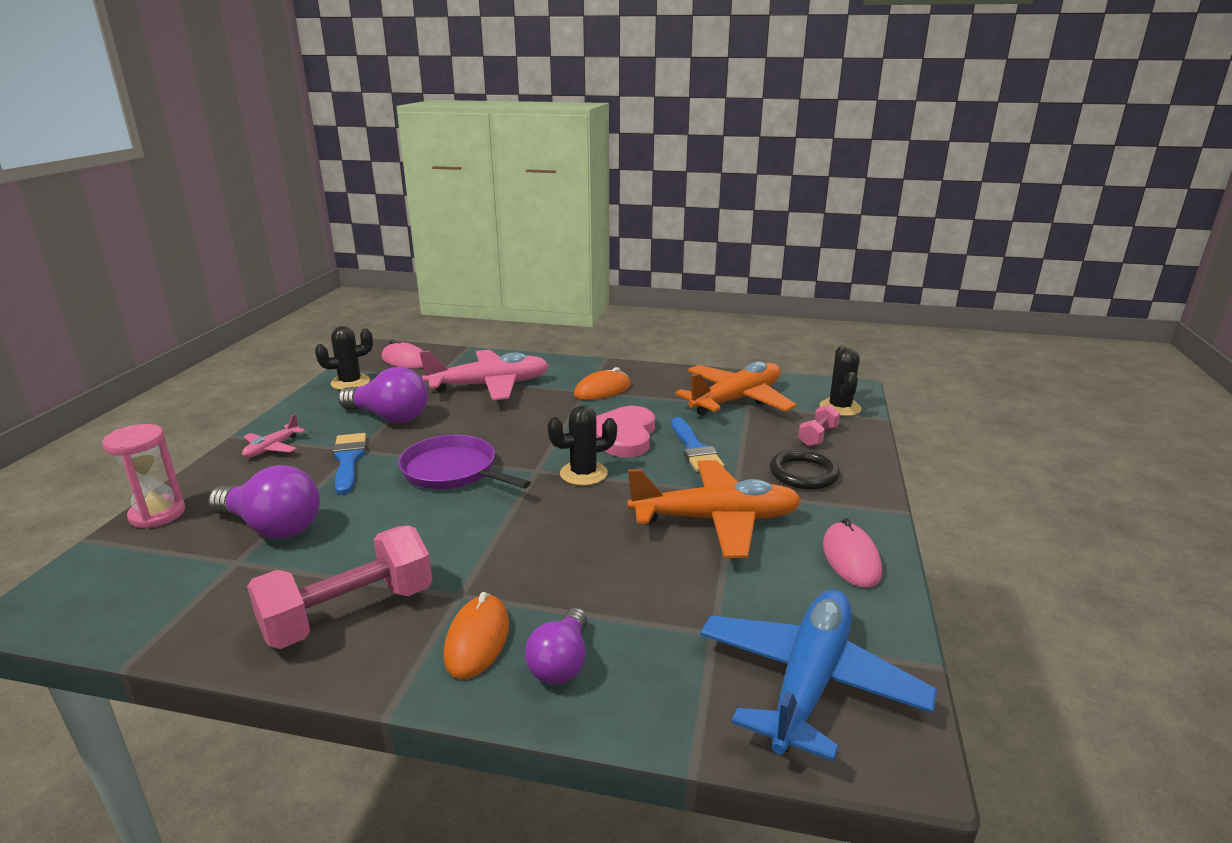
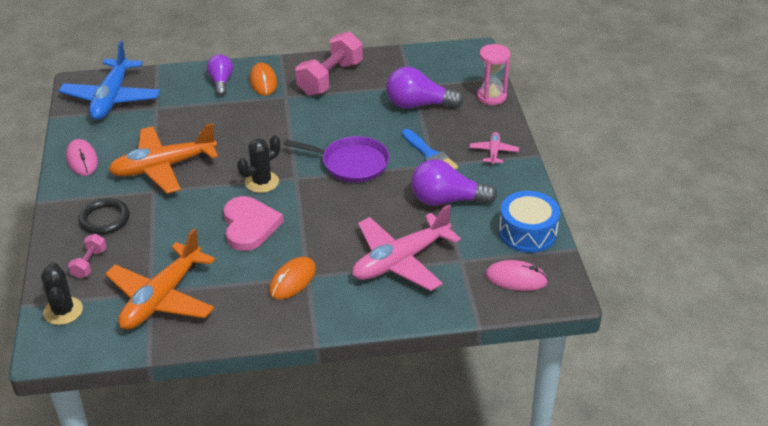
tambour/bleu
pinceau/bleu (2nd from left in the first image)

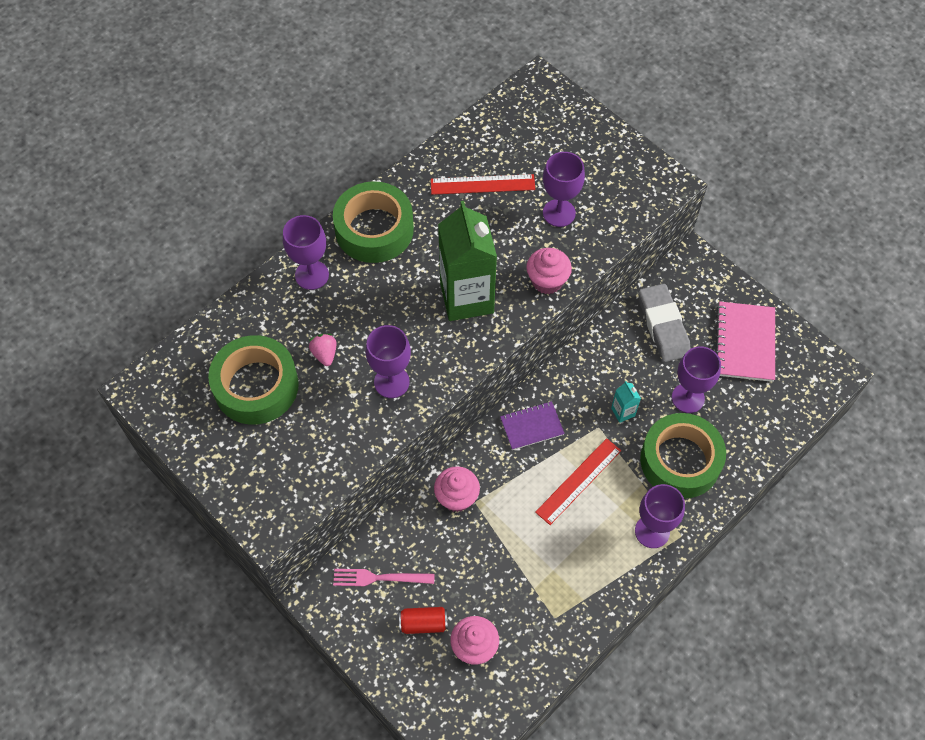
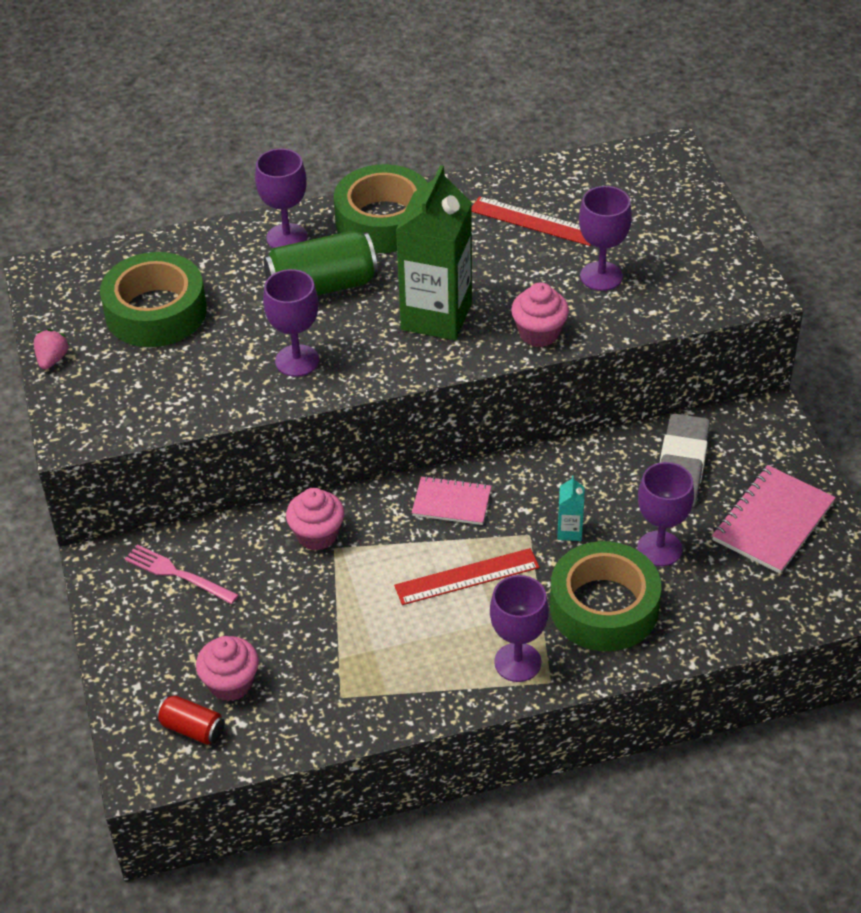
fraise/rose
carnet/rose (1st from left)
canette/rouge
canette/vert

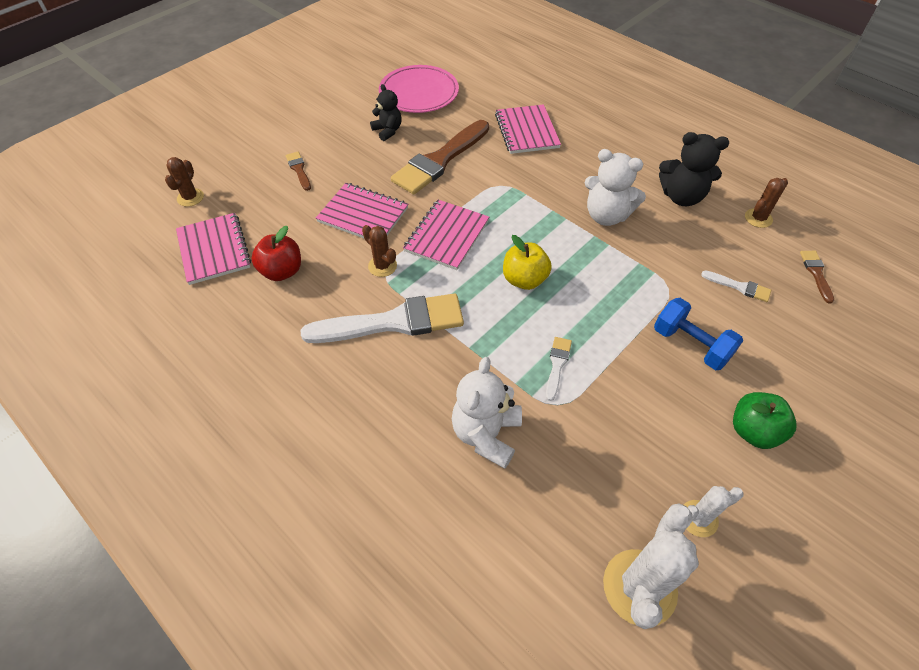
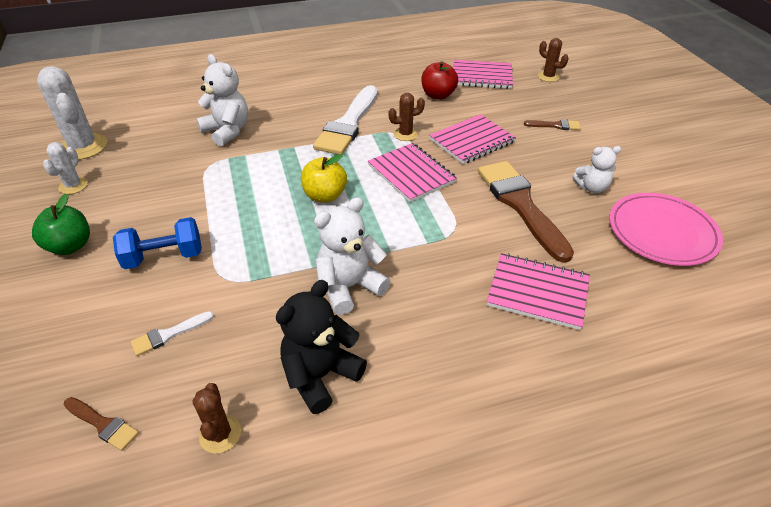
ours en peluche/blanc (3rd from left)
pinceau/blanc (2nd from left in the first image)

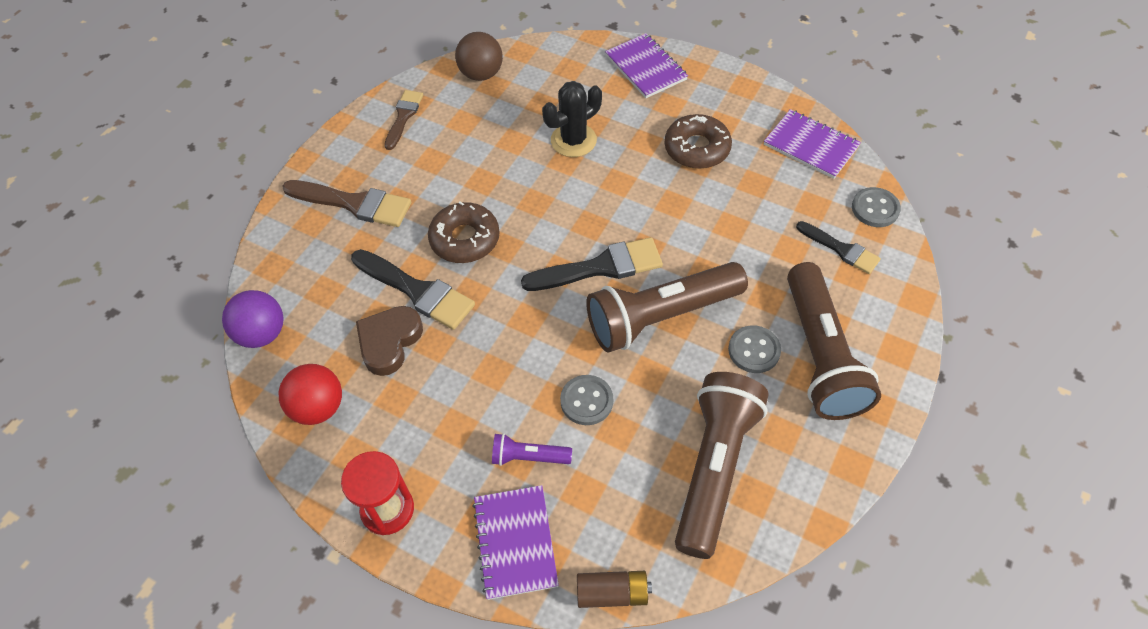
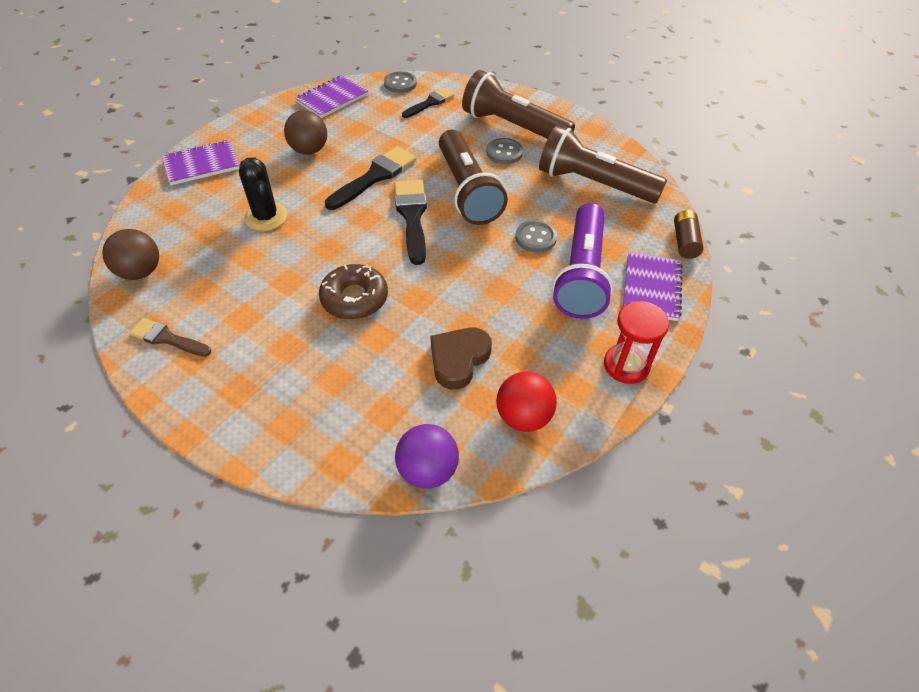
balle/marron (2nd from left)
pinceau/marron (1st from left in the first image)
pinceau/noir (1st from left)
lampe de poche/marron (2nd from left)
cœur/marron
lampe de poche/violet
carnet/violet (3rd from left)

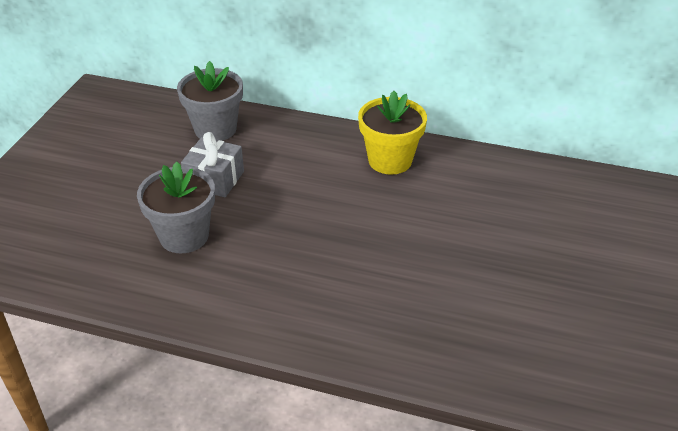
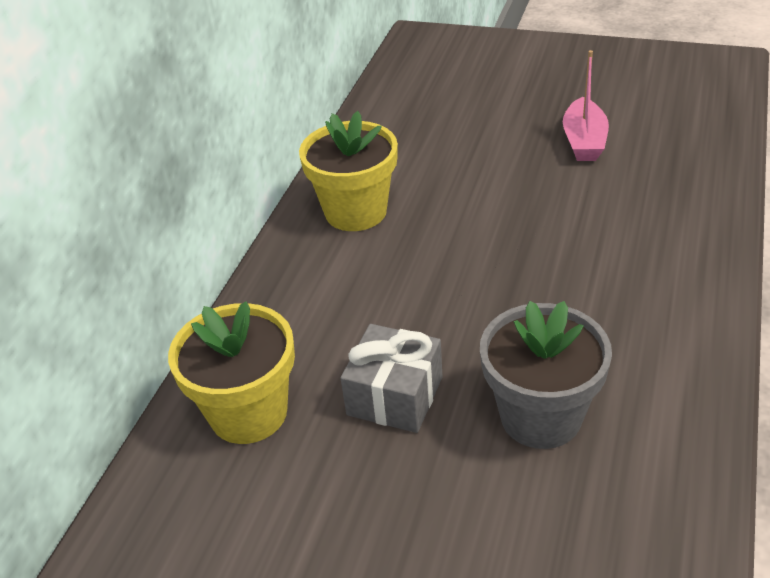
pot de fleurs/jaune (1st from left)
bateau/rose

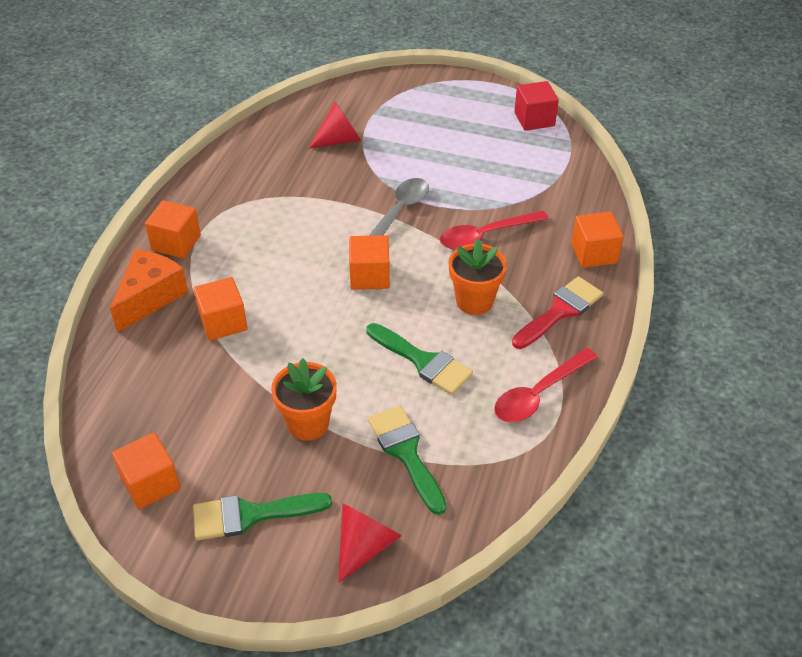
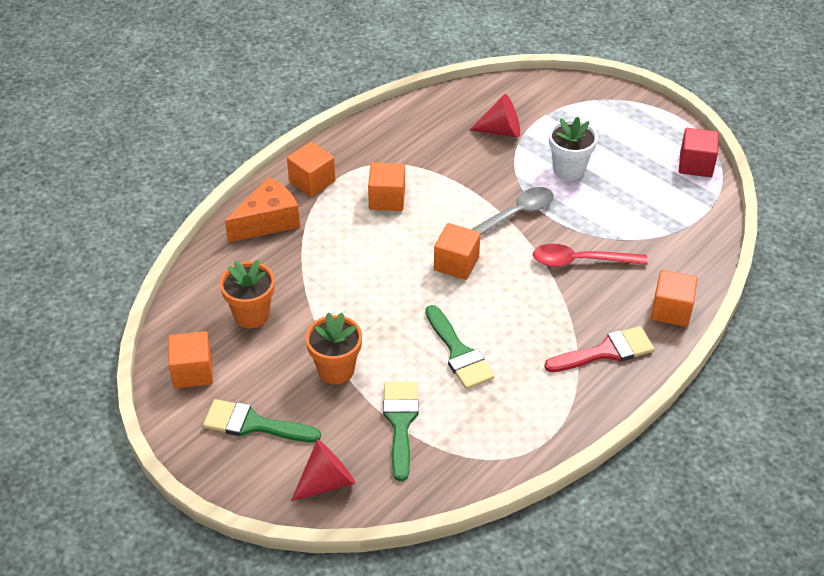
pot de fleurs/orange (1st from left)
cube/orange (3rd from left)
cuillère/rouge (2nd from left in the first image)
pot de fleurs/blanc

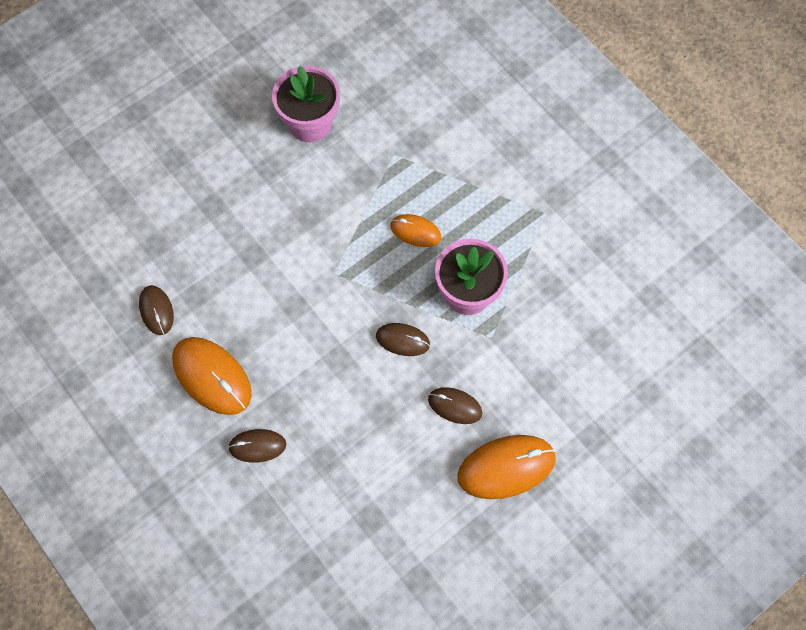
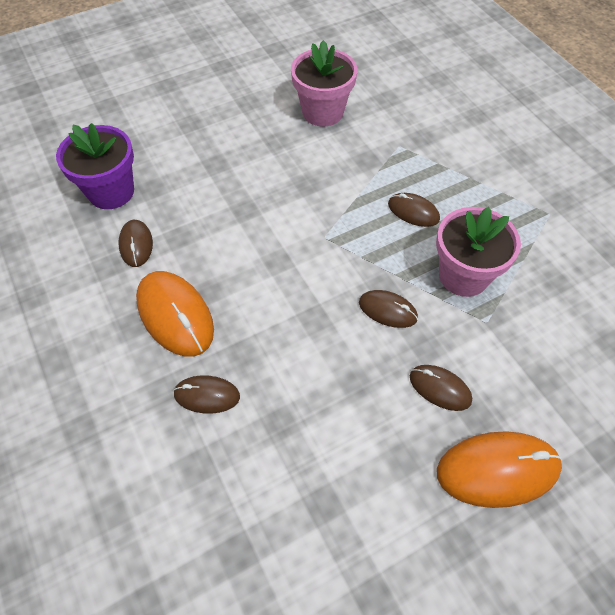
souris/marron (4th from left)
pot de fleurs/violet

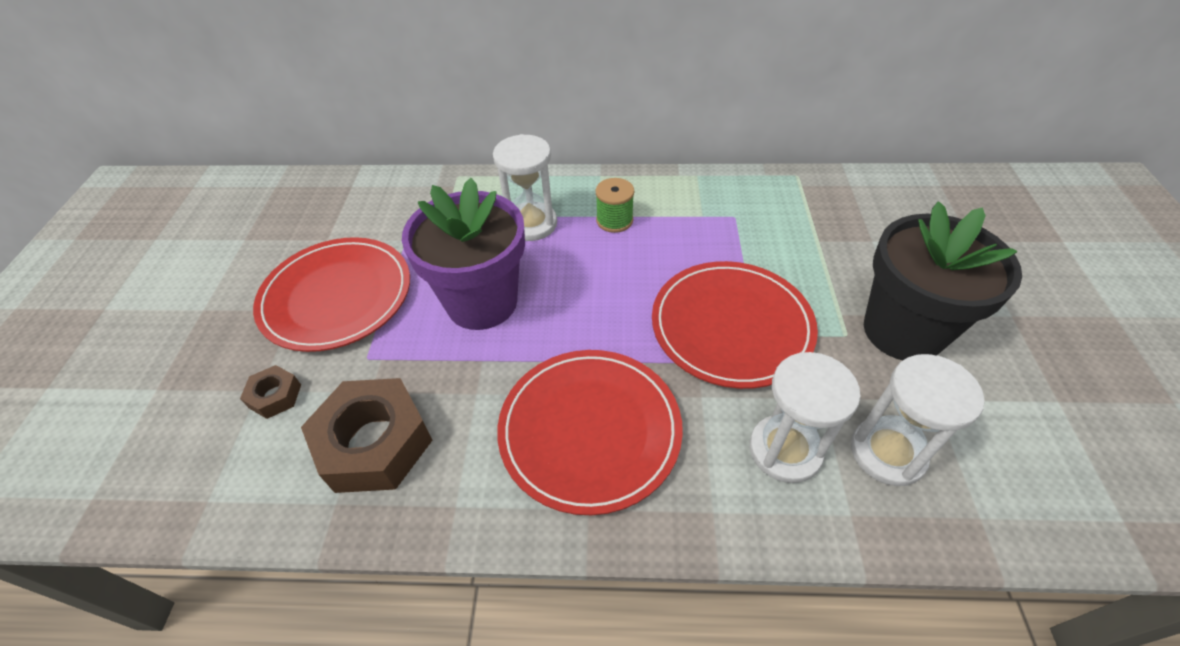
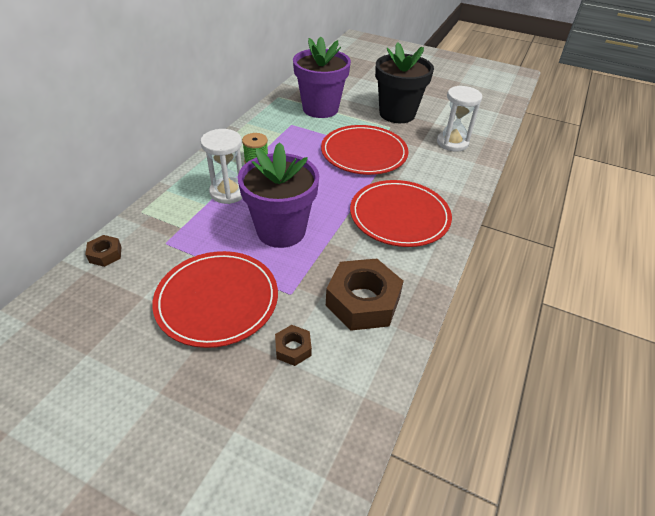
sablier/blanc (2nd from left in the first image)
pot de fleurs/violet (2nd from left)
écrou/marron (1st from left)

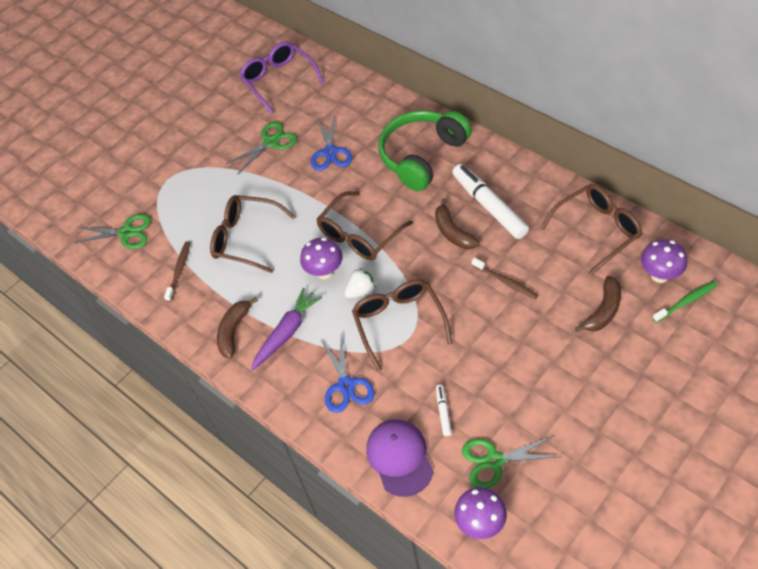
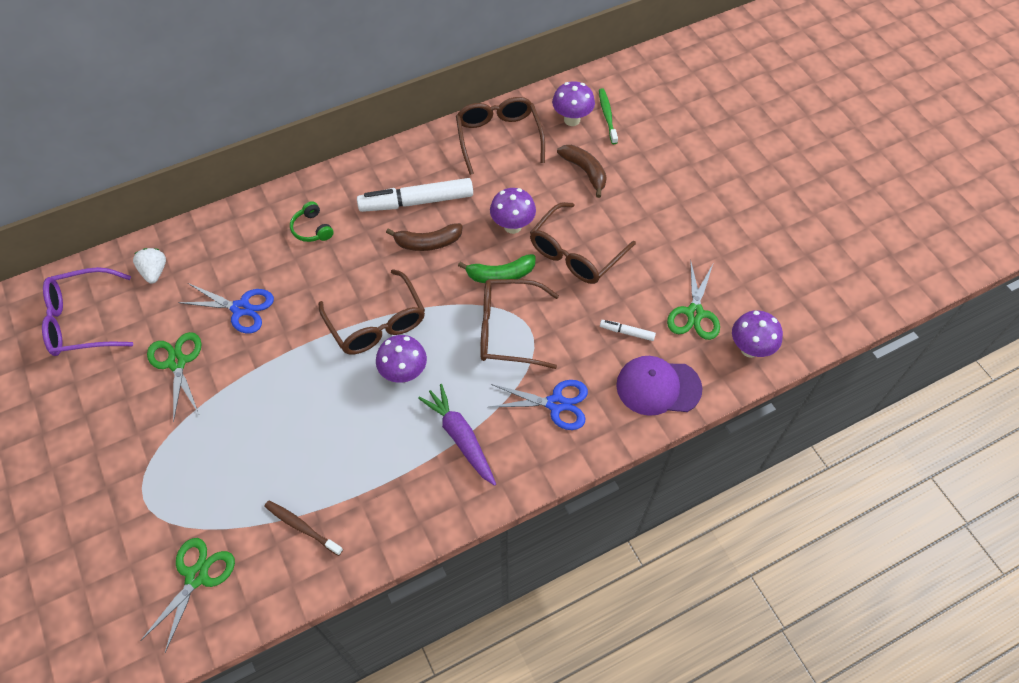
casque audio/vert
lunettes/marron (4th from left)
champignon/violet (2nd from left)
fraise/blanc
banane/marron (1st from left in the first image)
banane/vert

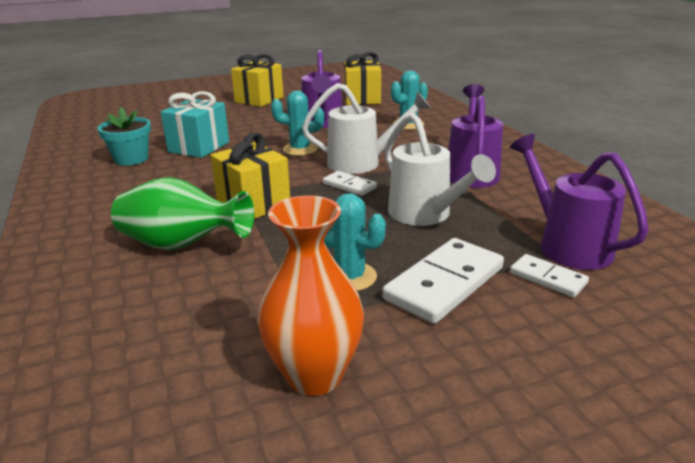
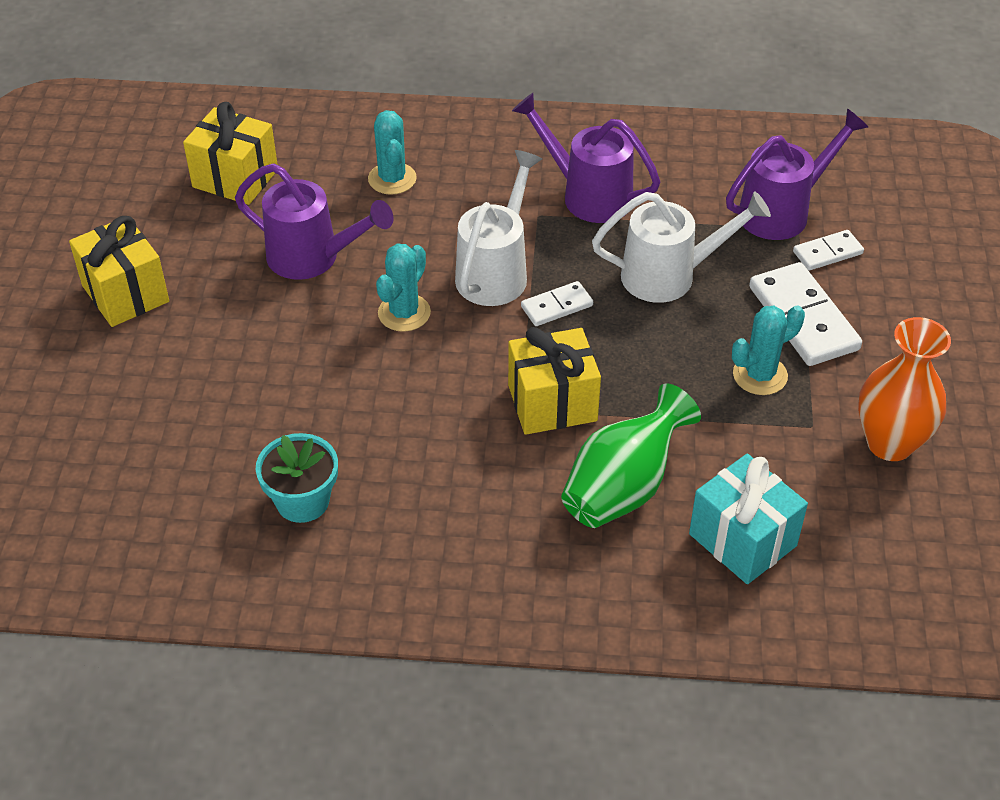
cadeau/turquoise
arrosoir/violet (3rd from left)

